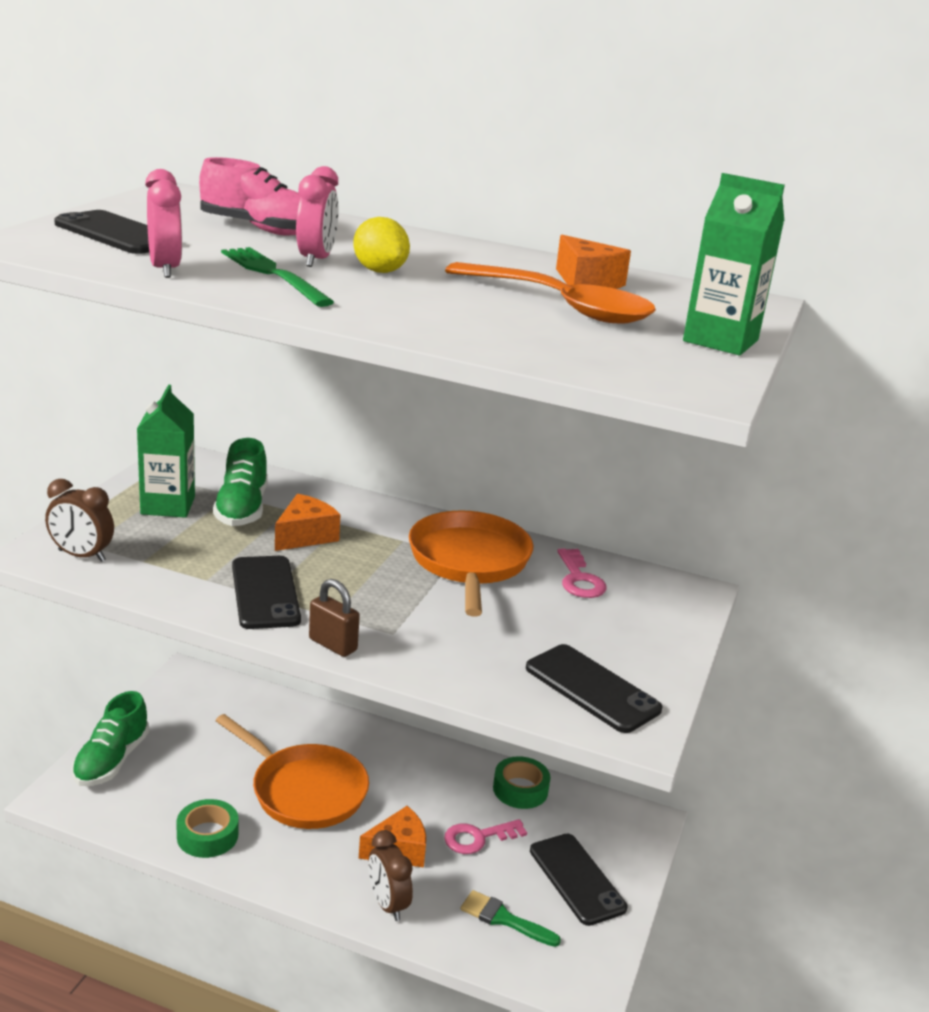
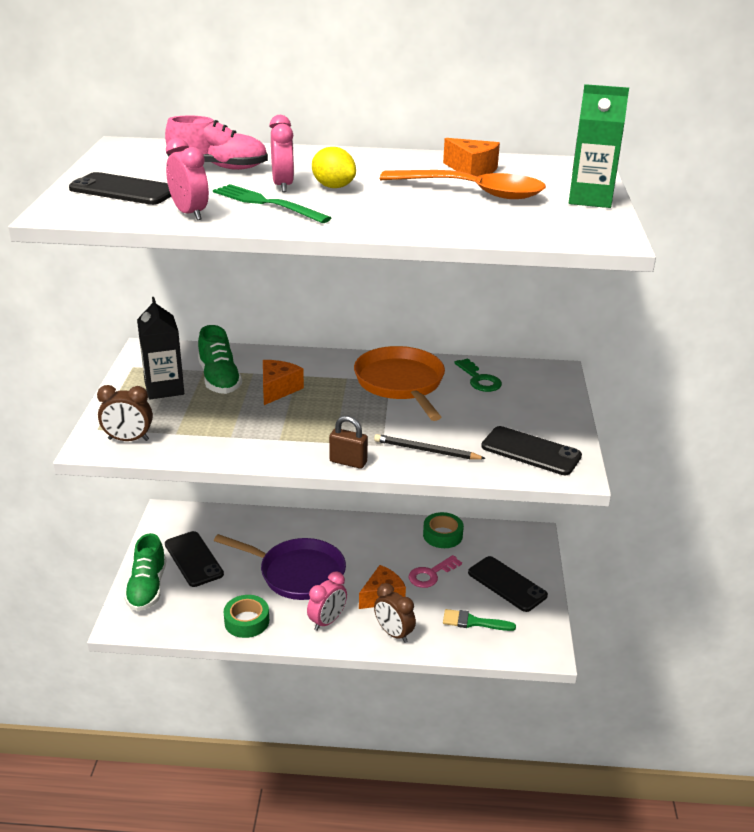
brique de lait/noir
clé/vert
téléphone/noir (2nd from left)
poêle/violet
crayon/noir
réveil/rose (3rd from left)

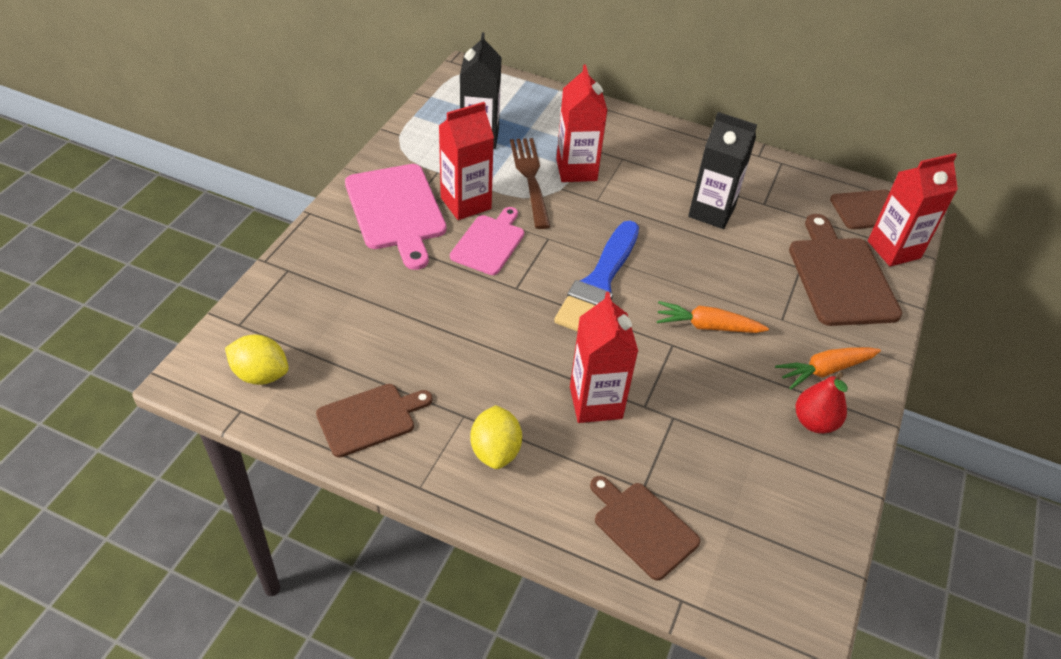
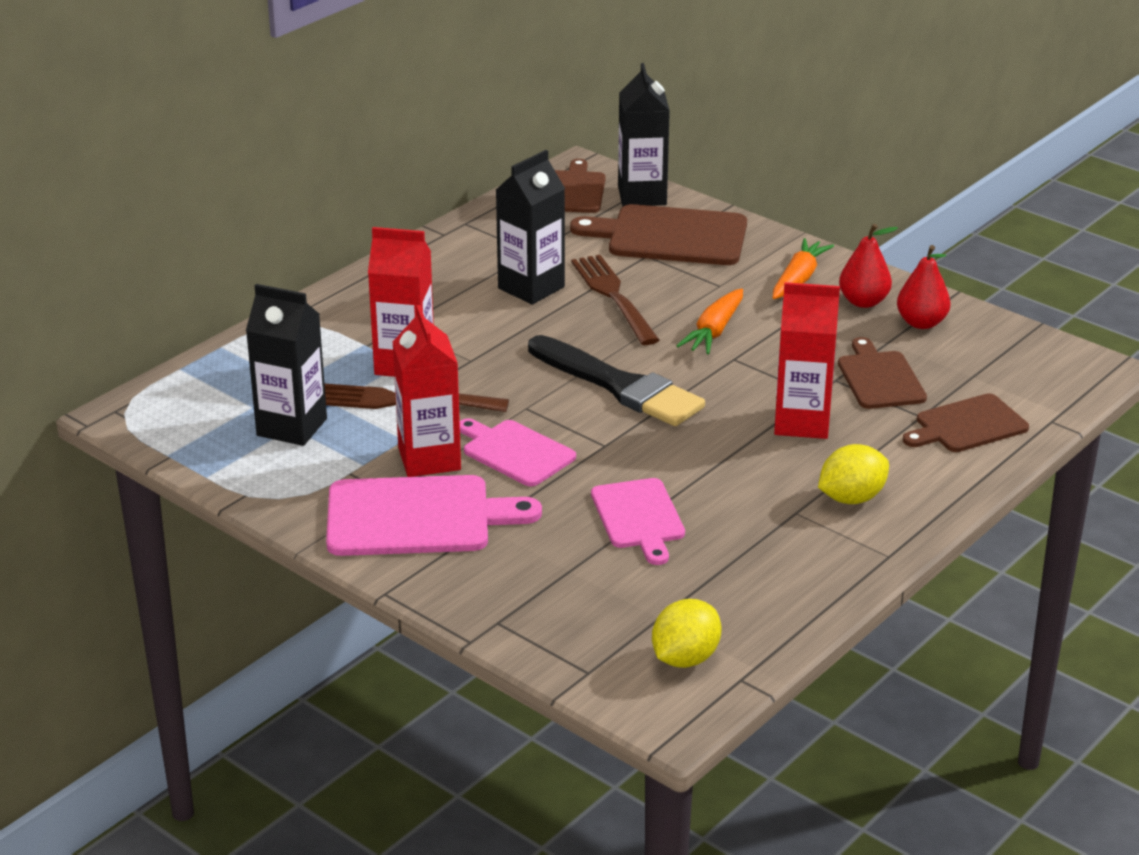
brique de lait/noir (3rd from left)
pinceau/noir
carotte/orange (2nd from left)
planche à découper/marron (3rd from left)
citron/jaune (2nd from left)
poire/rouge (2nd from left)
fourchette/marron (2nd from left)
planche à découper/rose (3rd from left)

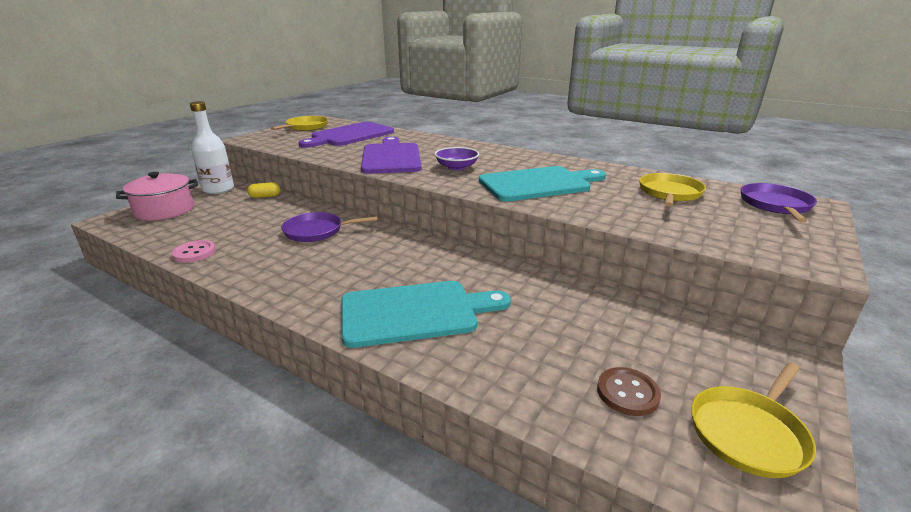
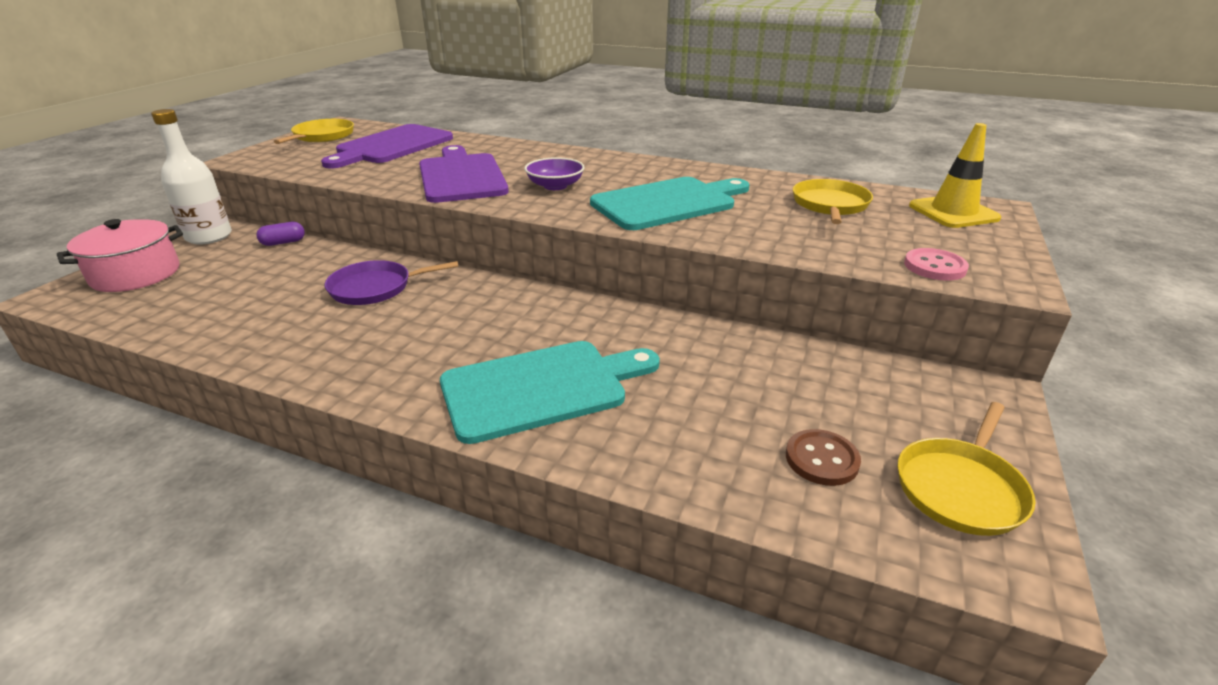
gélule/violet
cône de chantier/jaune
bouton/rose

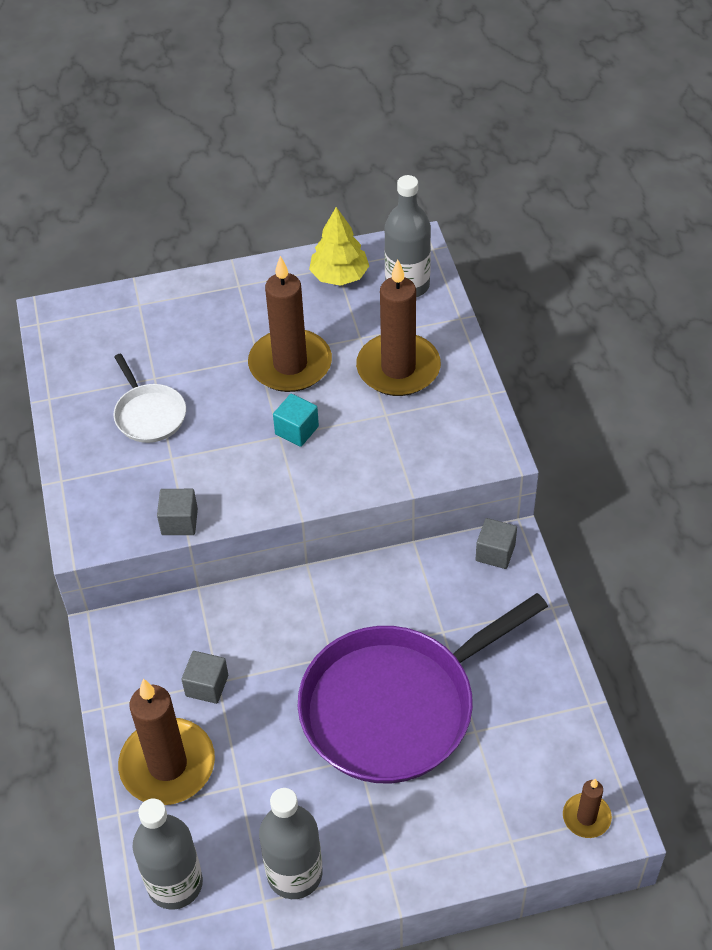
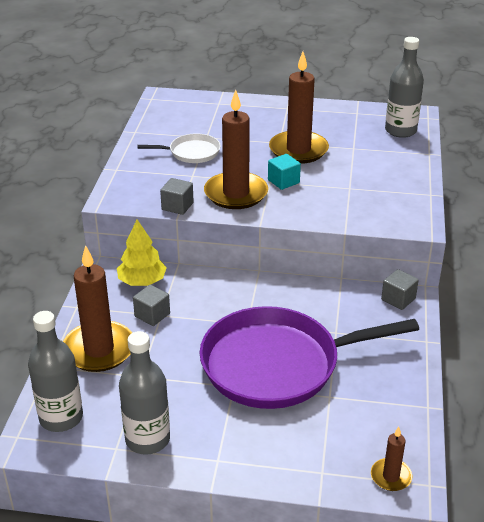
arbre/jaune
bougie/marron (2nd from left)
poêle/blanc

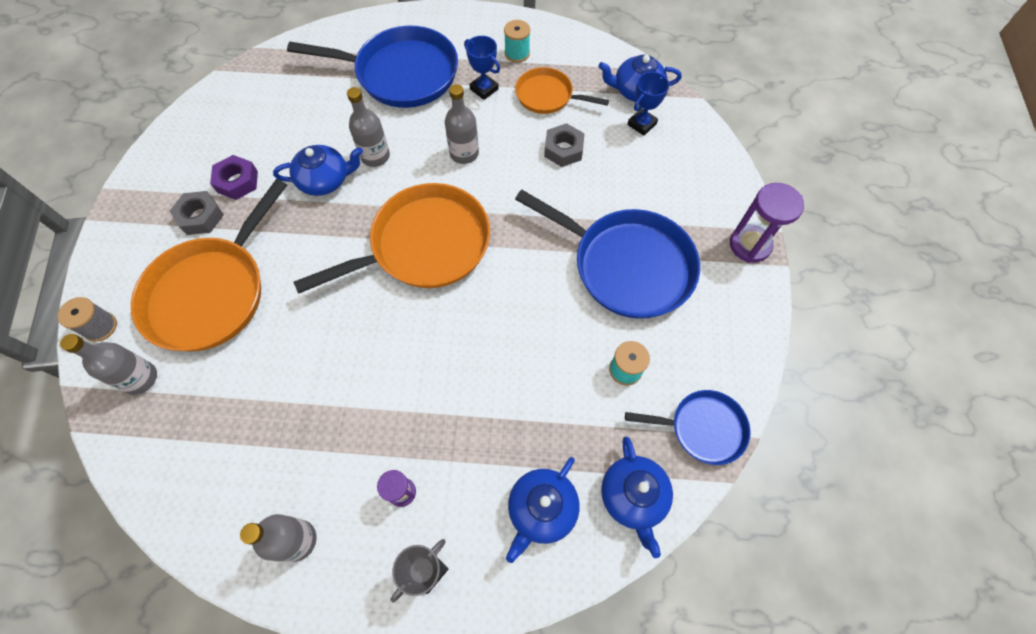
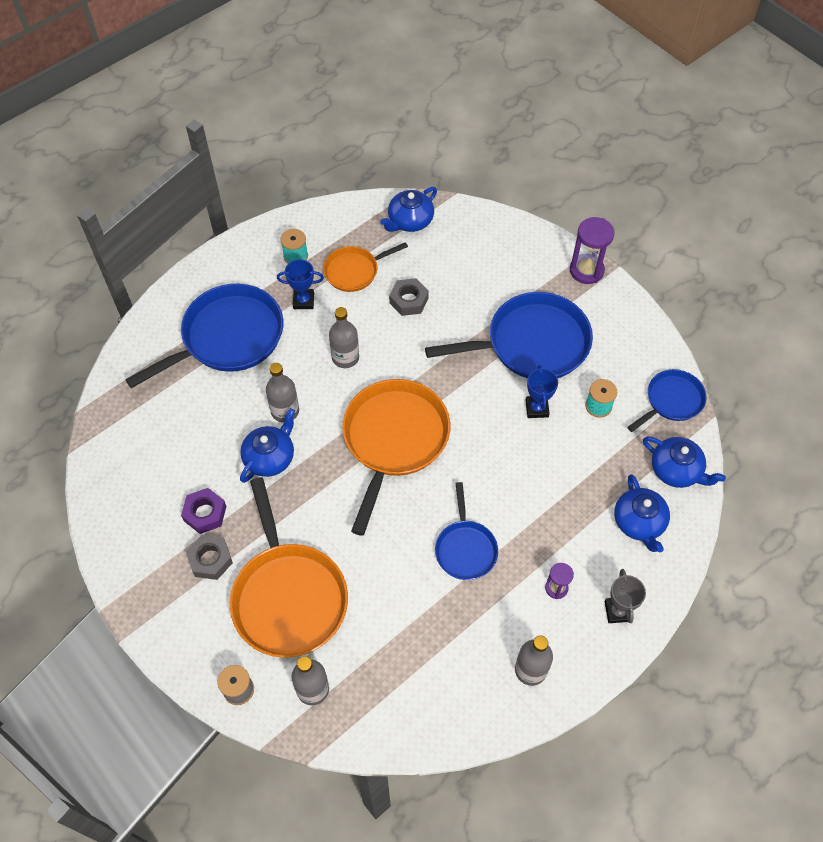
trophée/bleu (2nd from left)
poêle/bleu (2nd from left)

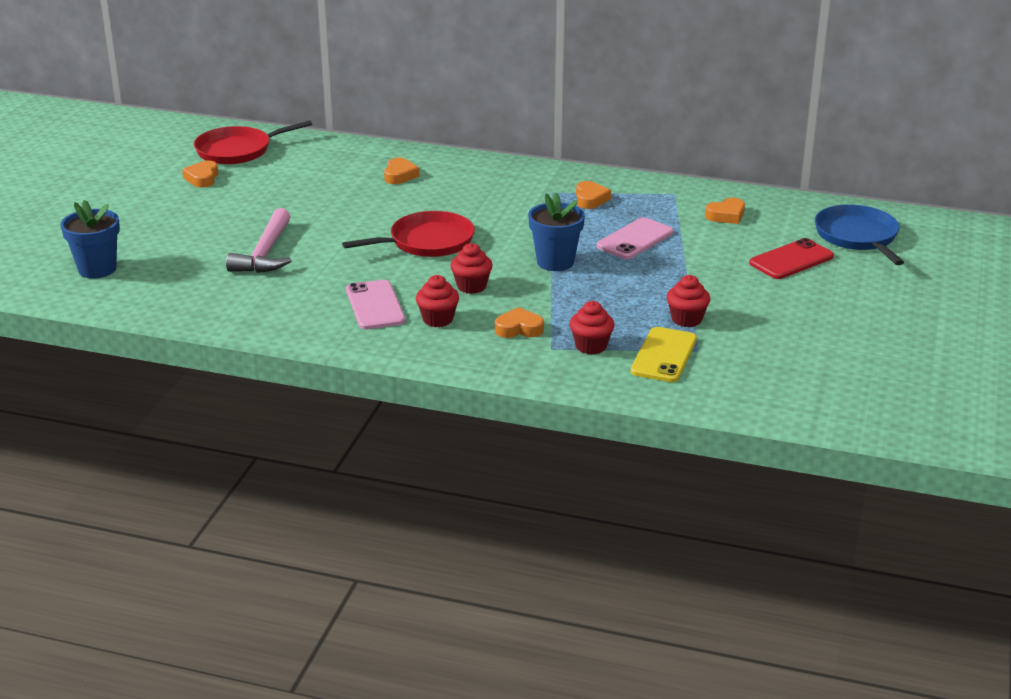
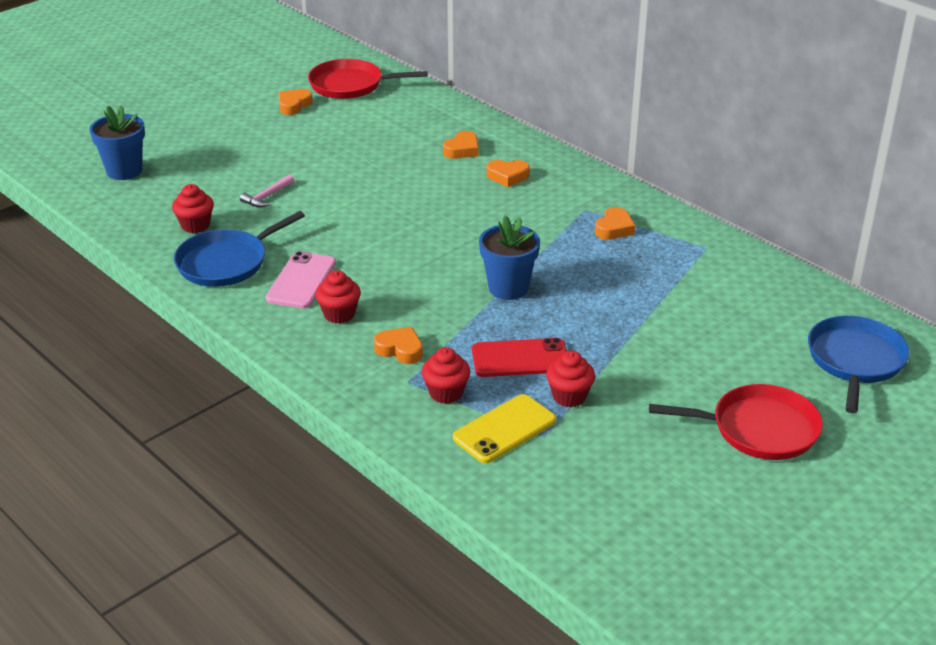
cœur/orange (4th from left)
marteau/rose
poêle/rouge (2nd from left)
téléphone/rose (2nd from left in the first image)
téléphone/rouge
muffin/rouge (1st from left)
poêle/bleu (1st from left)

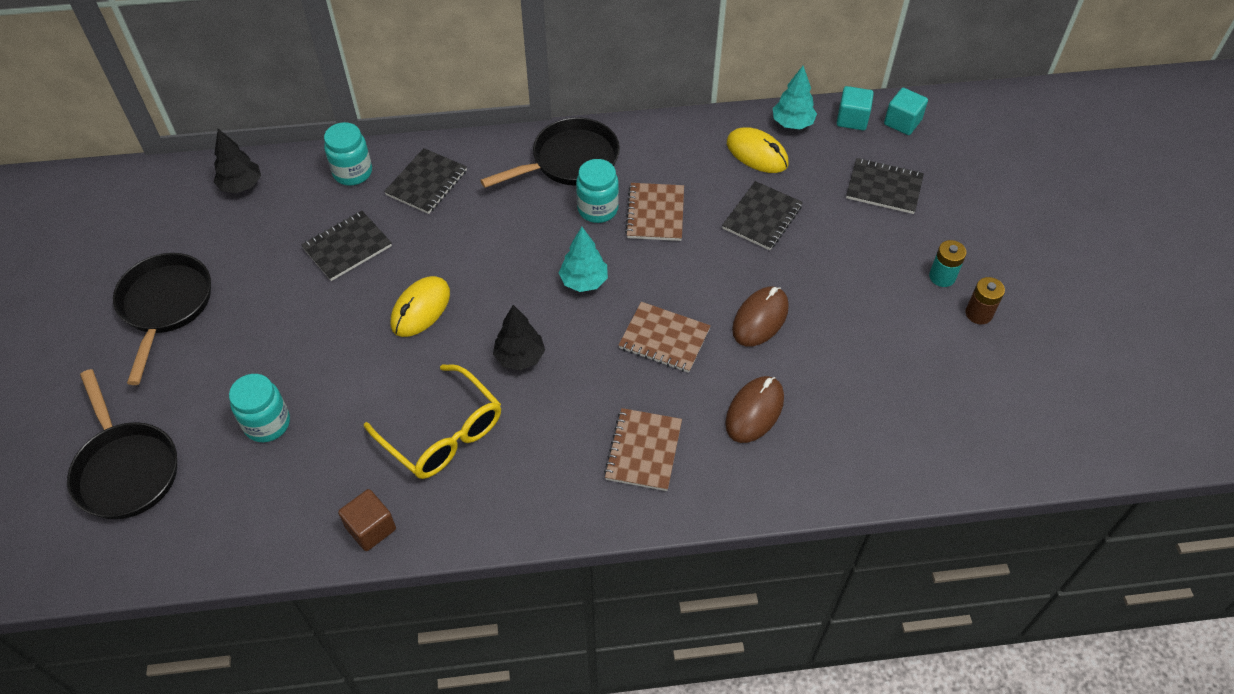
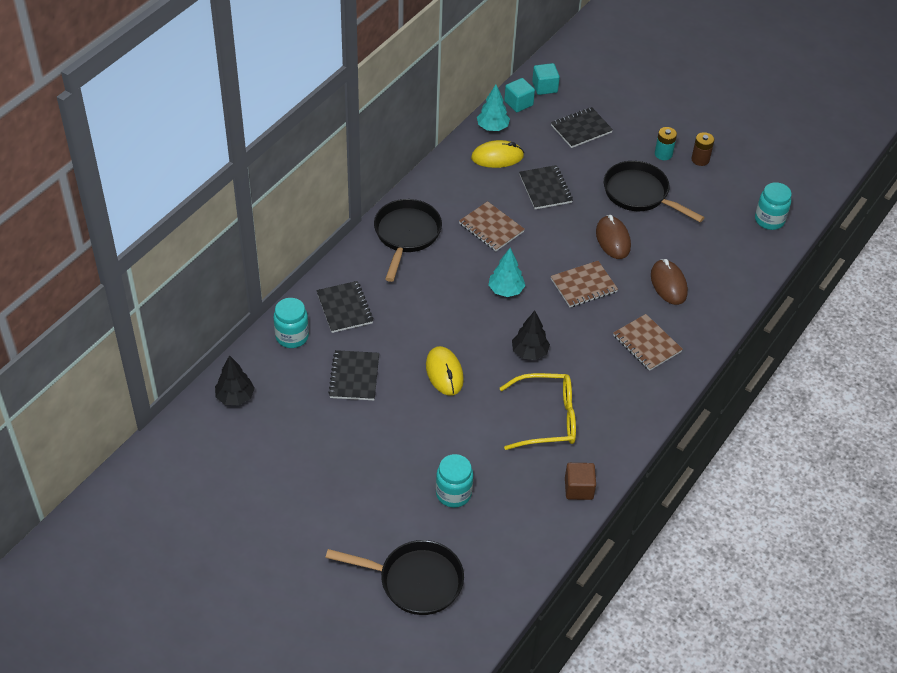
bocal/turquoise (3rd from left)
poêle/noir (3rd from left)

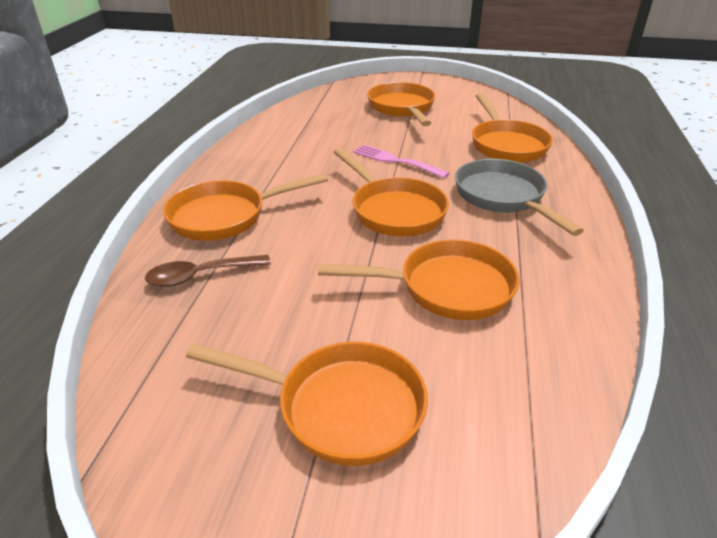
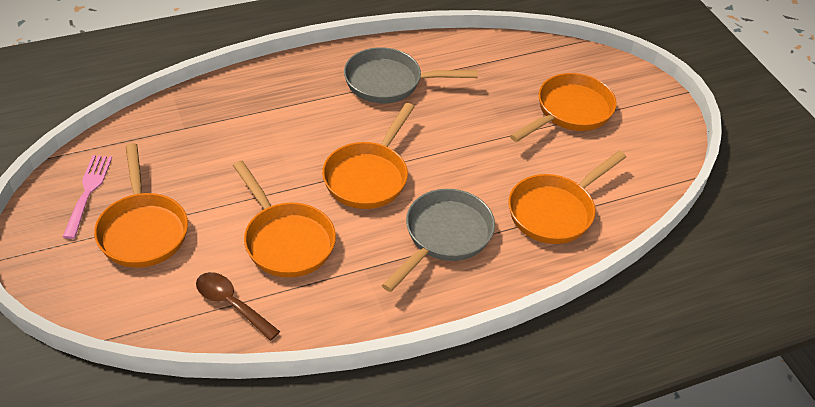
fourchette/rose
poêle/orange (1st from left in the first image)
cuillère/marron
poêle/gris (1st from left)

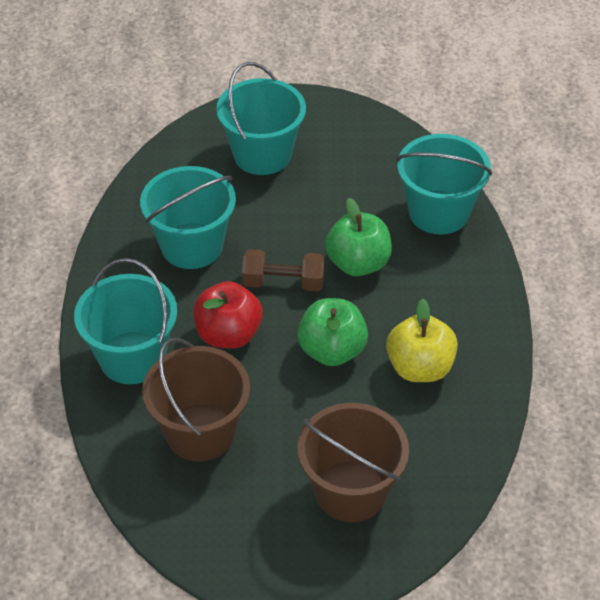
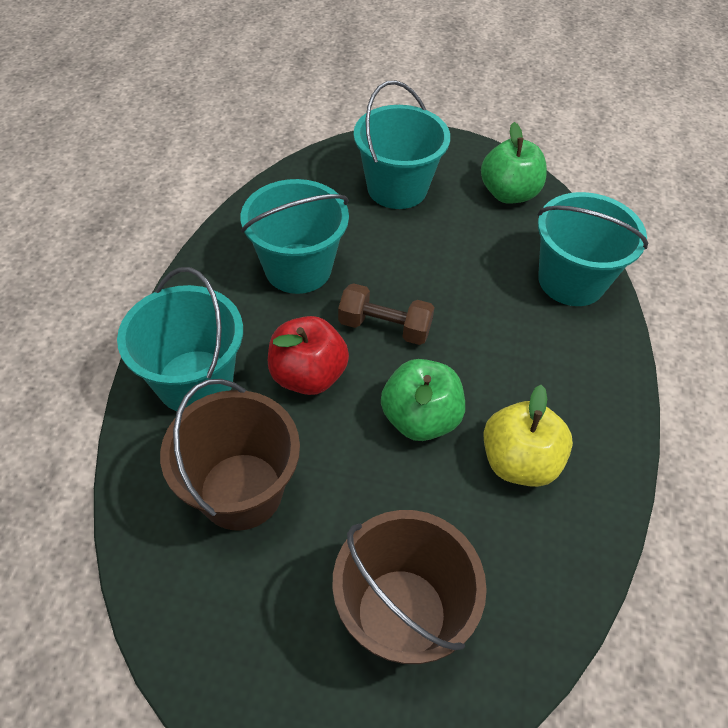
pomme/vert (2nd from left)

